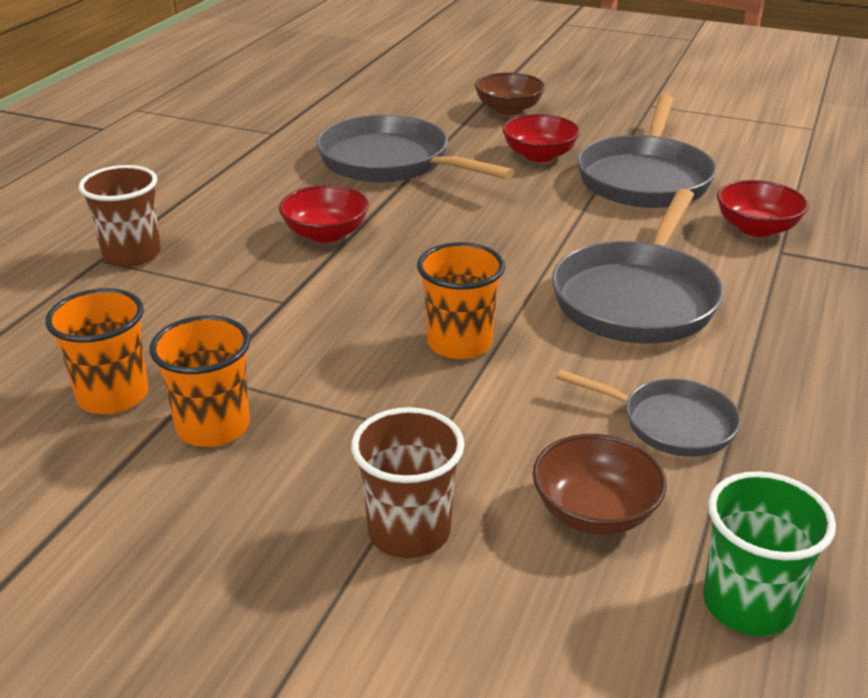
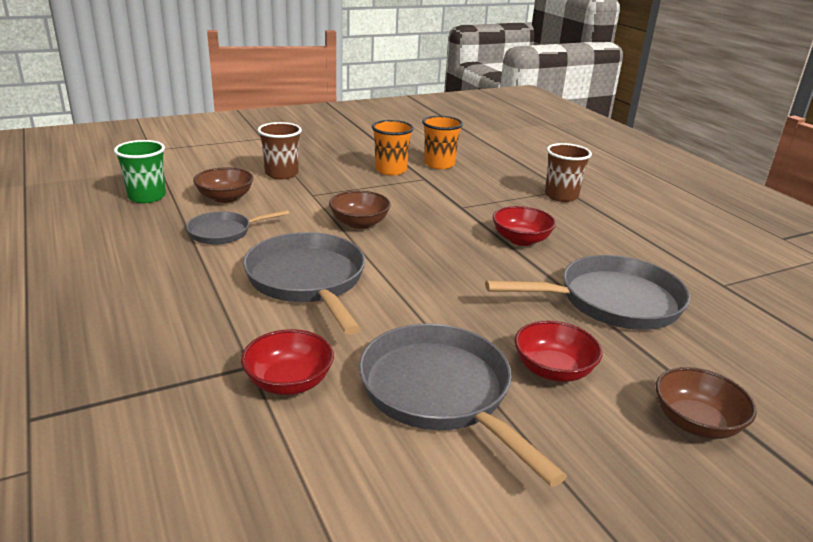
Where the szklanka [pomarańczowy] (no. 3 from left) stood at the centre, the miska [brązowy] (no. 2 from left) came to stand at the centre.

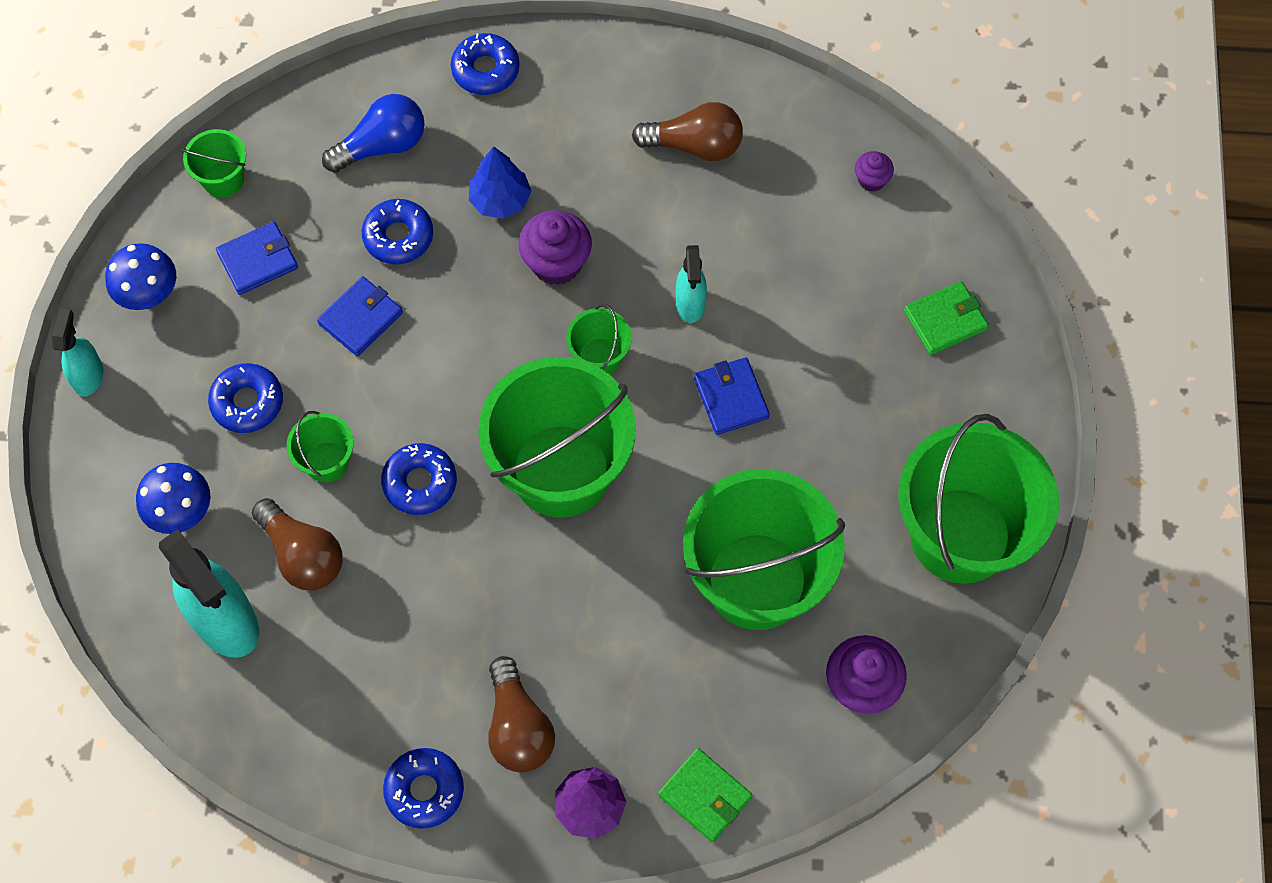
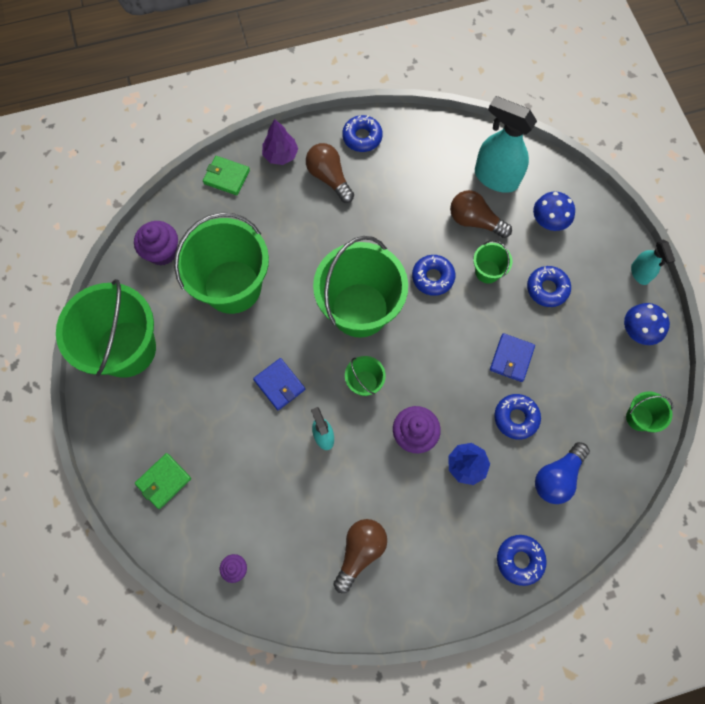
The second view lost the portfel [niebieski] (no. 1 from left) at the top left.
The żarówka [brązowy] (no. 3 from left in the first image) at the top centre ended up facing another way, 135 degrees clockwise from before.

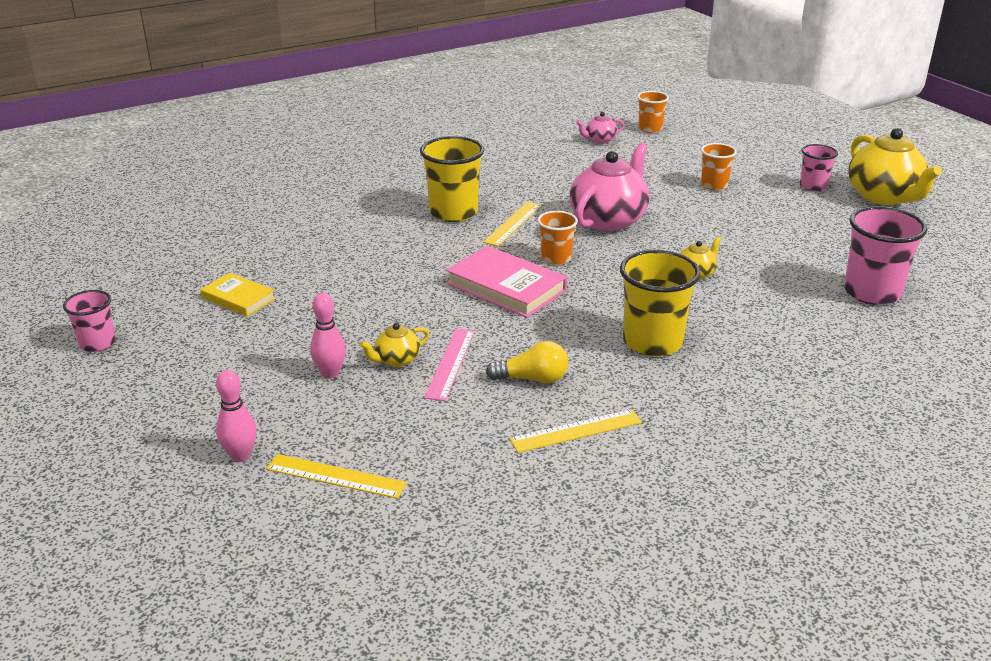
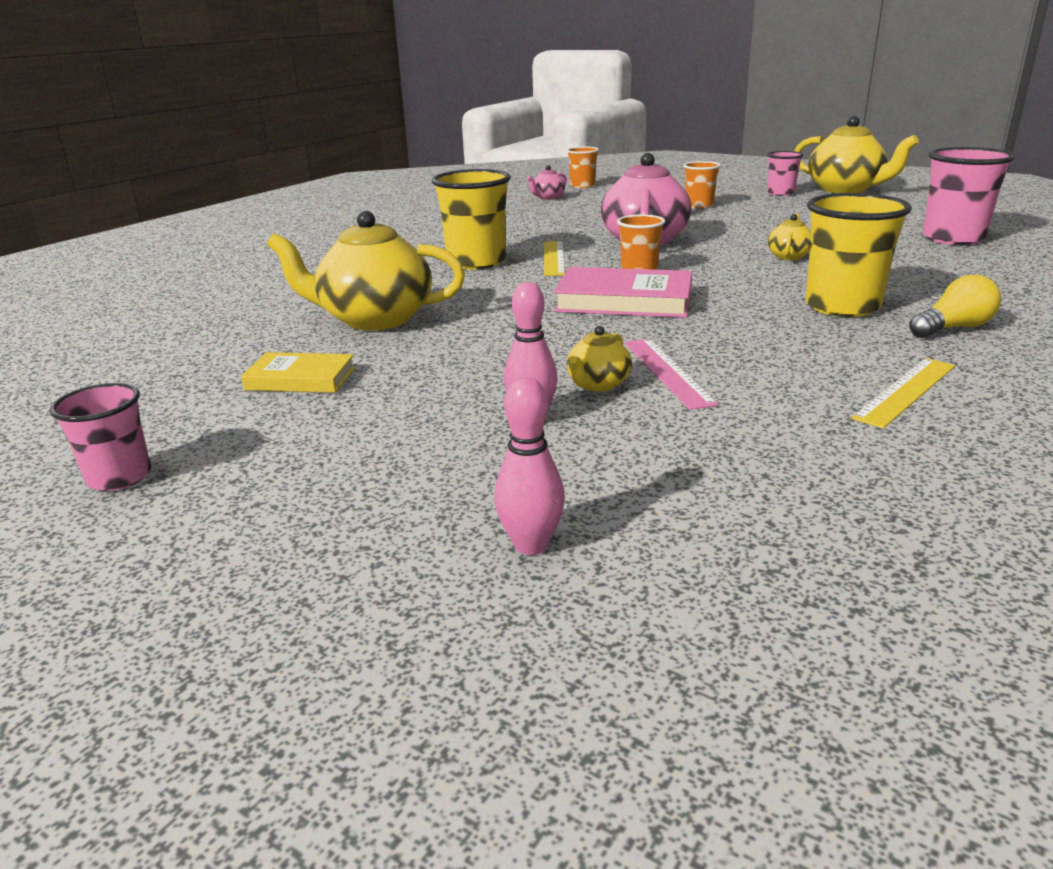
The second view lost the linijka [żółty] (no. 1 from left) at the bottom centre.
The żarówka [żółty] ended up elsewhere, having gone from the centre to the middle right.
The second view gained the imbryk [żółty] (no. 1 from left) at the top centre.

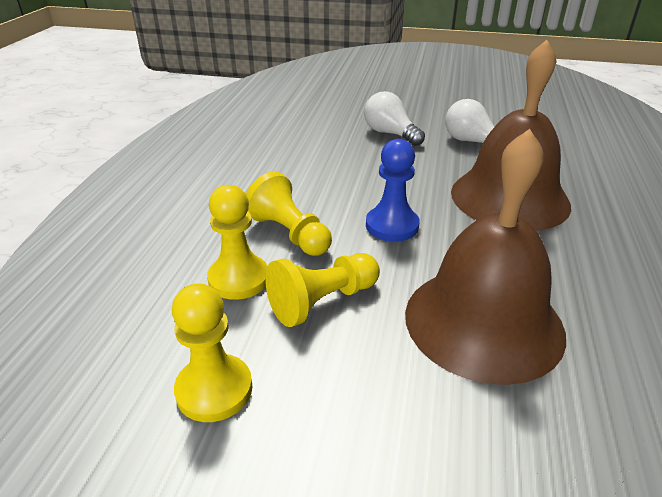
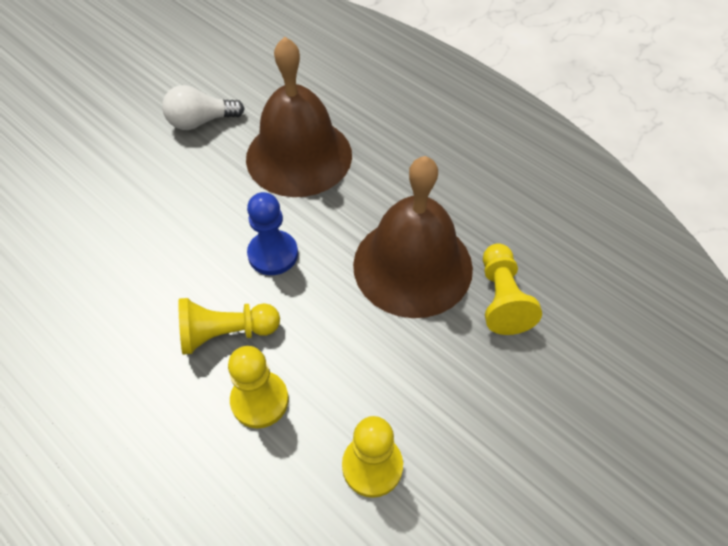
The pionek [żółty] (no. 4 from left) ended up elsewhere, having gone from the centre to the middle right.
The second view lost the żarówka [biały] (no. 1 from left) at the top centre.

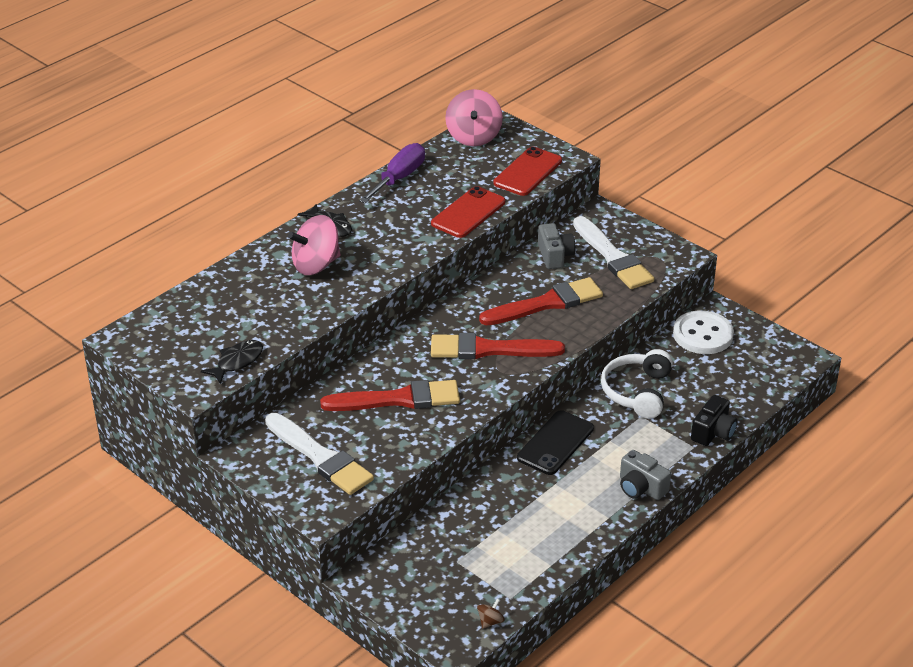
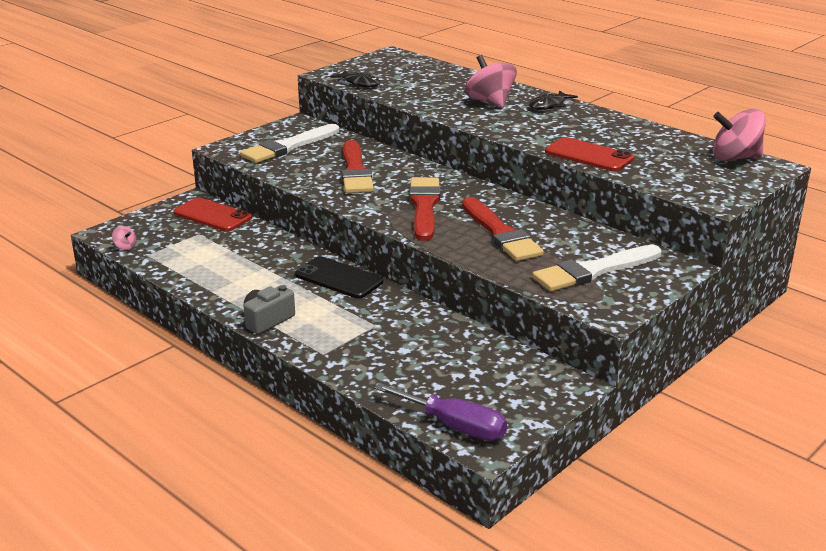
The śrubokręt [fioletowy] ended up elsewhere, having gone from the top centre to the bottom centre.
What was the bączek [brązowy] at the bottom centre turned into the bączek [różowy] (no. 1 from left) at the middle left.
The telefon [czerwony] (no. 2 from left in the first image) ended up elsewhere, having gone from the top centre to the middle left.
The second view lost the aparat fotograficzny [szary] (no. 1 from left) at the centre.
The second view lost the słuchawki [biały] at the middle right.
The second view lost the guzik [biały] at the middle right.
The second view lost the aparat fotograficzny [czarny] at the middle right.

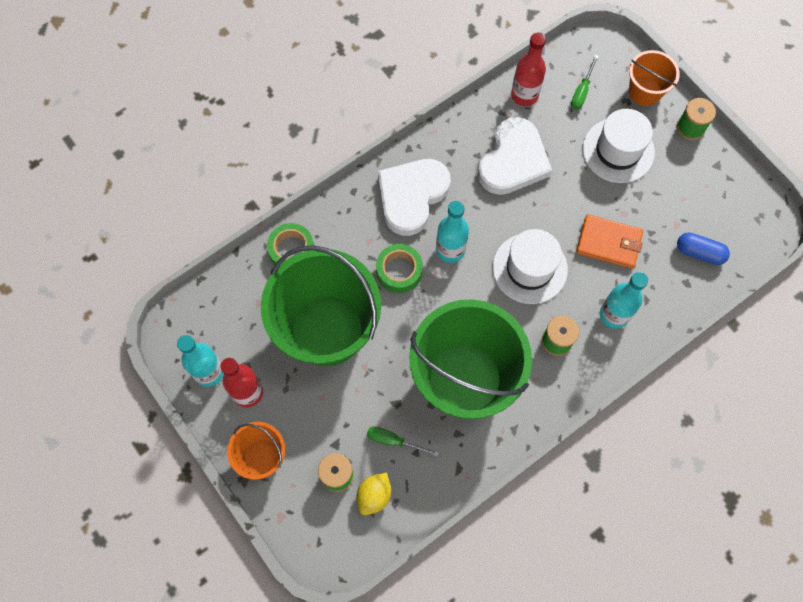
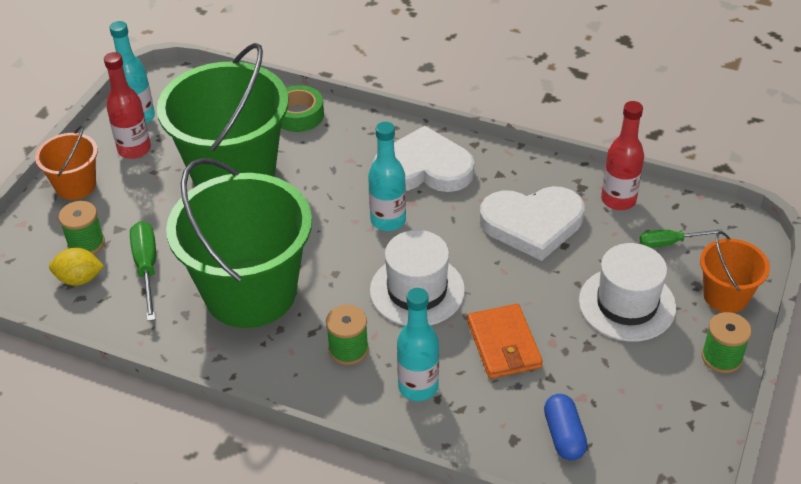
The size of the śrubokręt [zielony] (no. 1 from left) at the bottom centre changed by a factor of 1.50.
The second view lost the taśma klejąca [zielony] (no. 2 from left) at the centre.

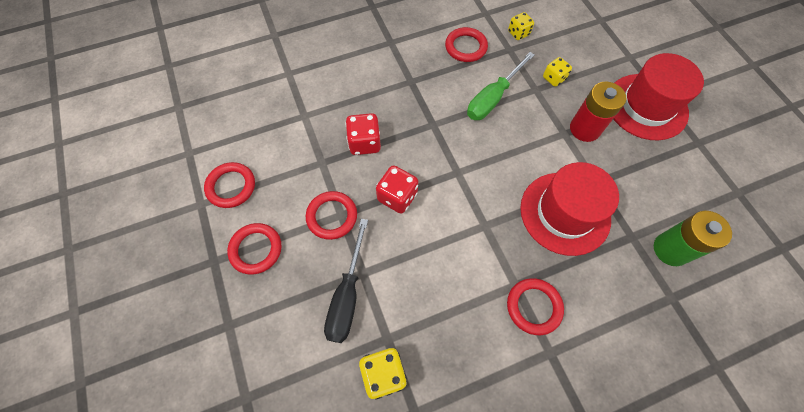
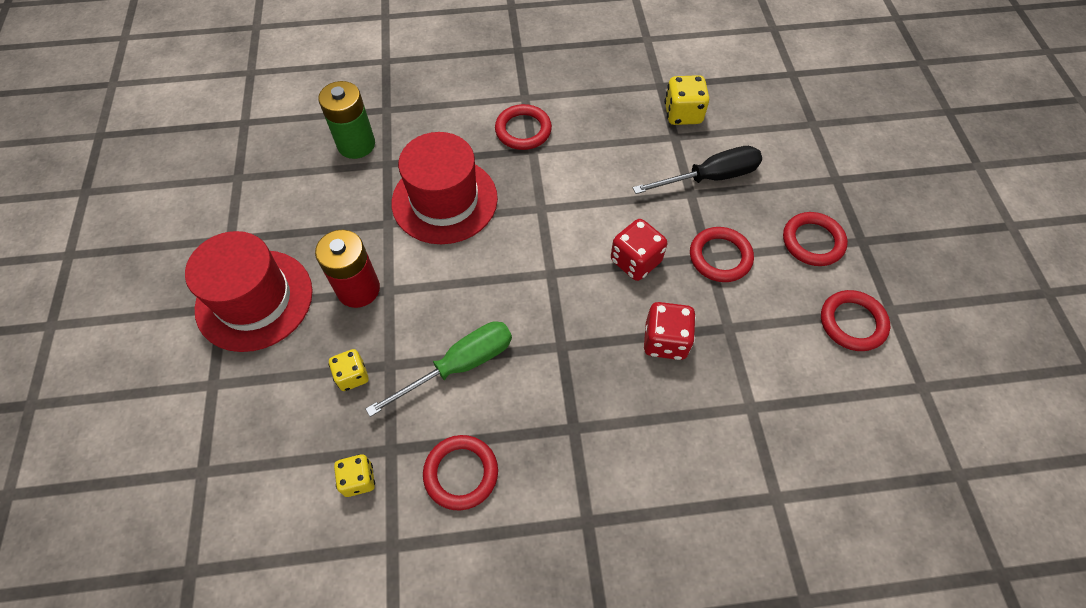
The śrubokręt [czarny] at the bottom centre ended up facing another way, 45 degrees clockwise from before.

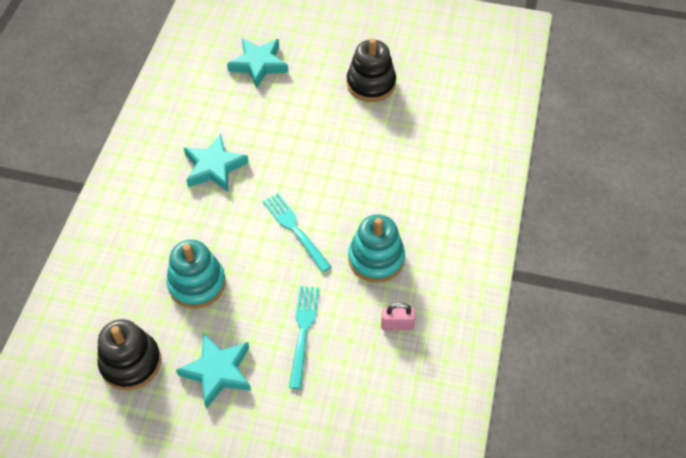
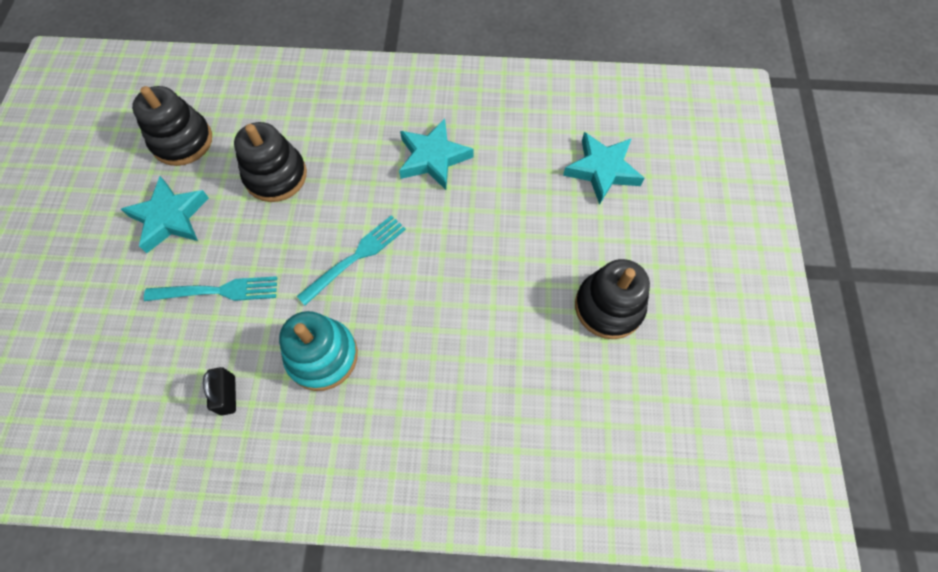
What was the zabawka nakładanka [turkusowy] (no. 1 from left) at the middle left turned into the zabawka nakładanka [czarny] (no. 2 from left) at the top left.
What was the kłódka [różowy] at the bottom centre turned into the kłódka [czarny] at the bottom left.

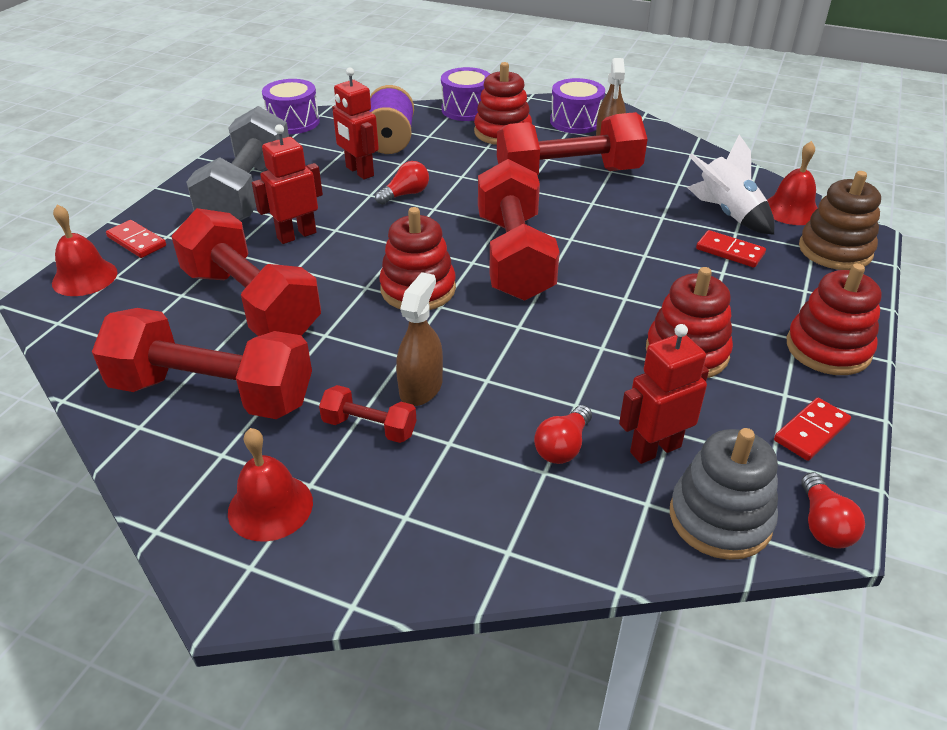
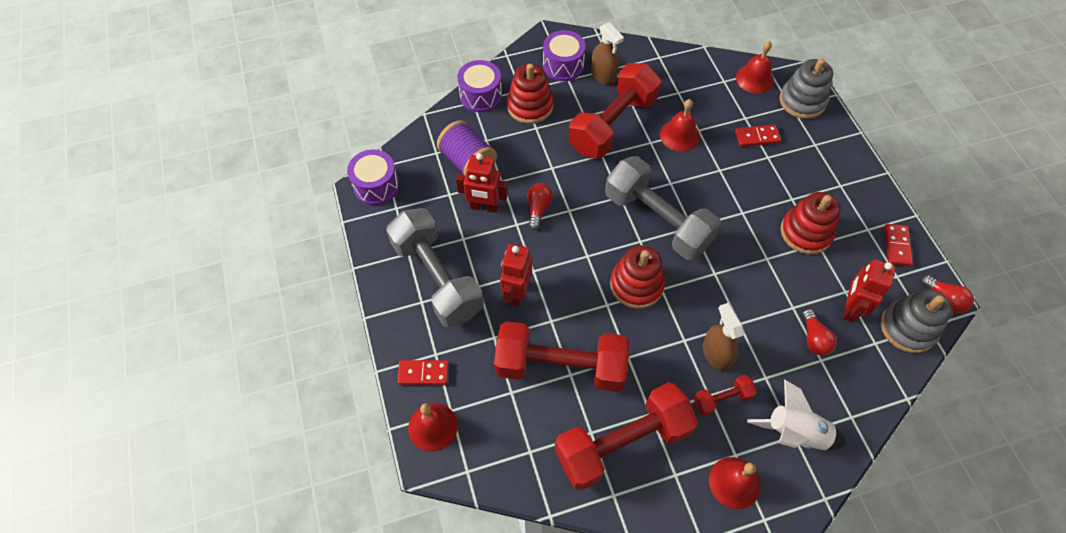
What was the hantel [czerwony] (no. 4 from left) at the top centre turned into the hantel [szary] (no. 2 from left) at the centre.
The rakieta [biały] ended up elsewhere, having gone from the top right to the bottom right.
The second view lost the zabawka nakładanka [czerwony] (no. 4 from left) at the middle right.
What was the zabawka nakładanka [brązowy] at the top right turned into the zabawka nakładanka [szary] (no. 1 from left) at the top right.
The second view gained the dzwonek [czerwony] (no. 2 from left) at the top centre.

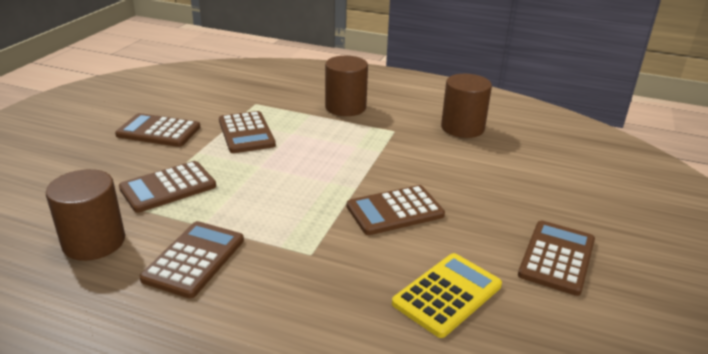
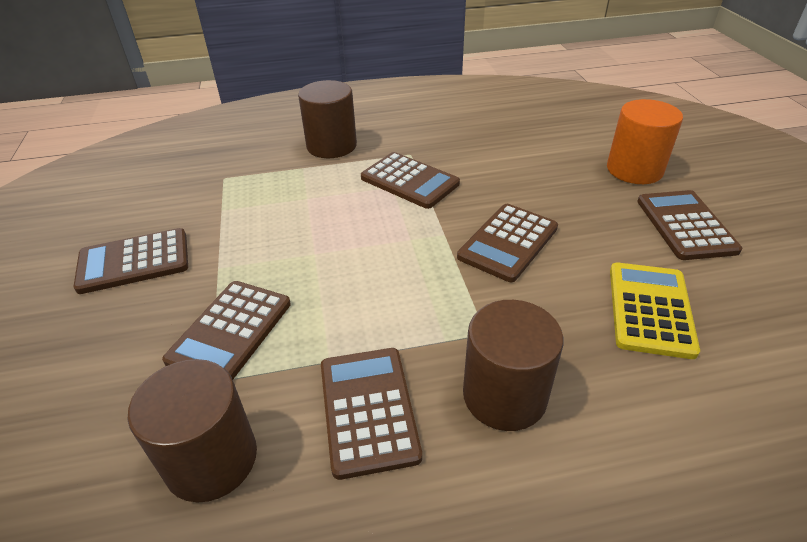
The kalkulator [brązowy] (no. 4 from left) ended up elsewhere, having gone from the centre to the top centre.
The walec [brązowy] (no. 3 from left) ended up elsewhere, having gone from the top centre to the bottom centre.
The second view gained the walec [pomarańczowy] at the top right.

